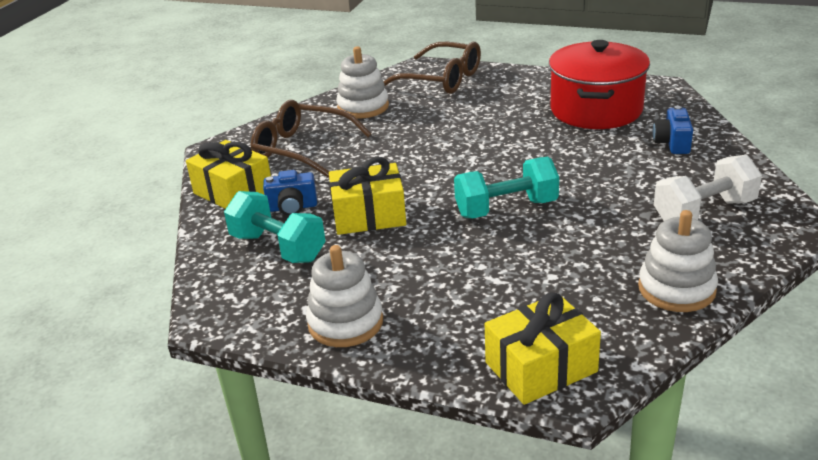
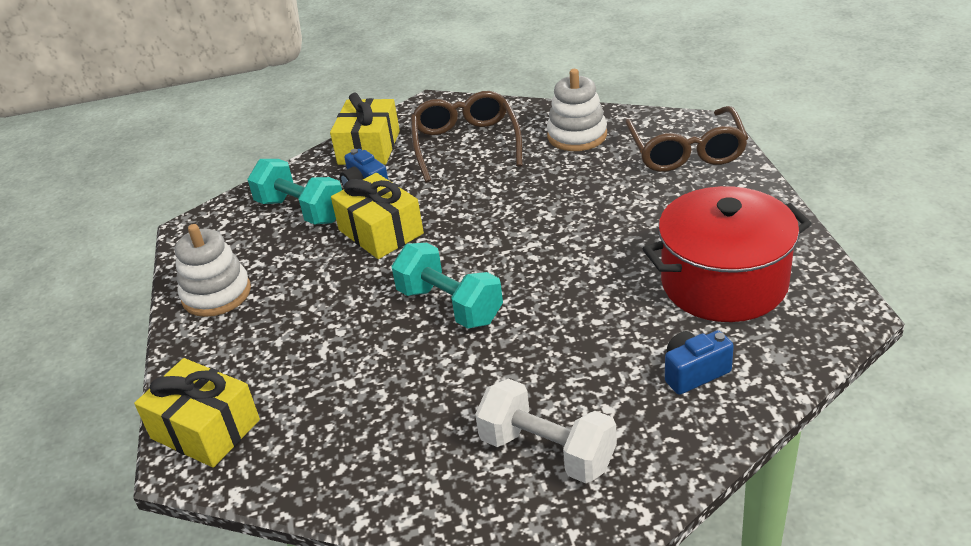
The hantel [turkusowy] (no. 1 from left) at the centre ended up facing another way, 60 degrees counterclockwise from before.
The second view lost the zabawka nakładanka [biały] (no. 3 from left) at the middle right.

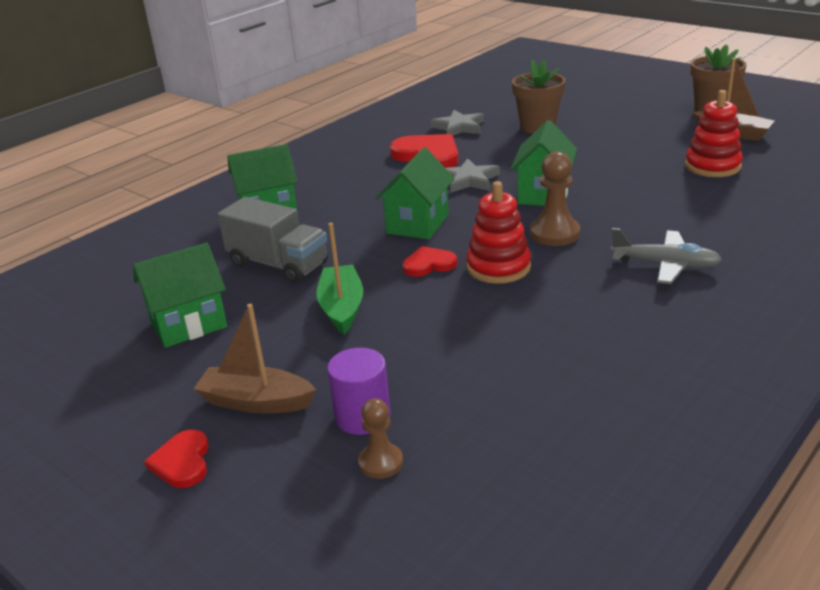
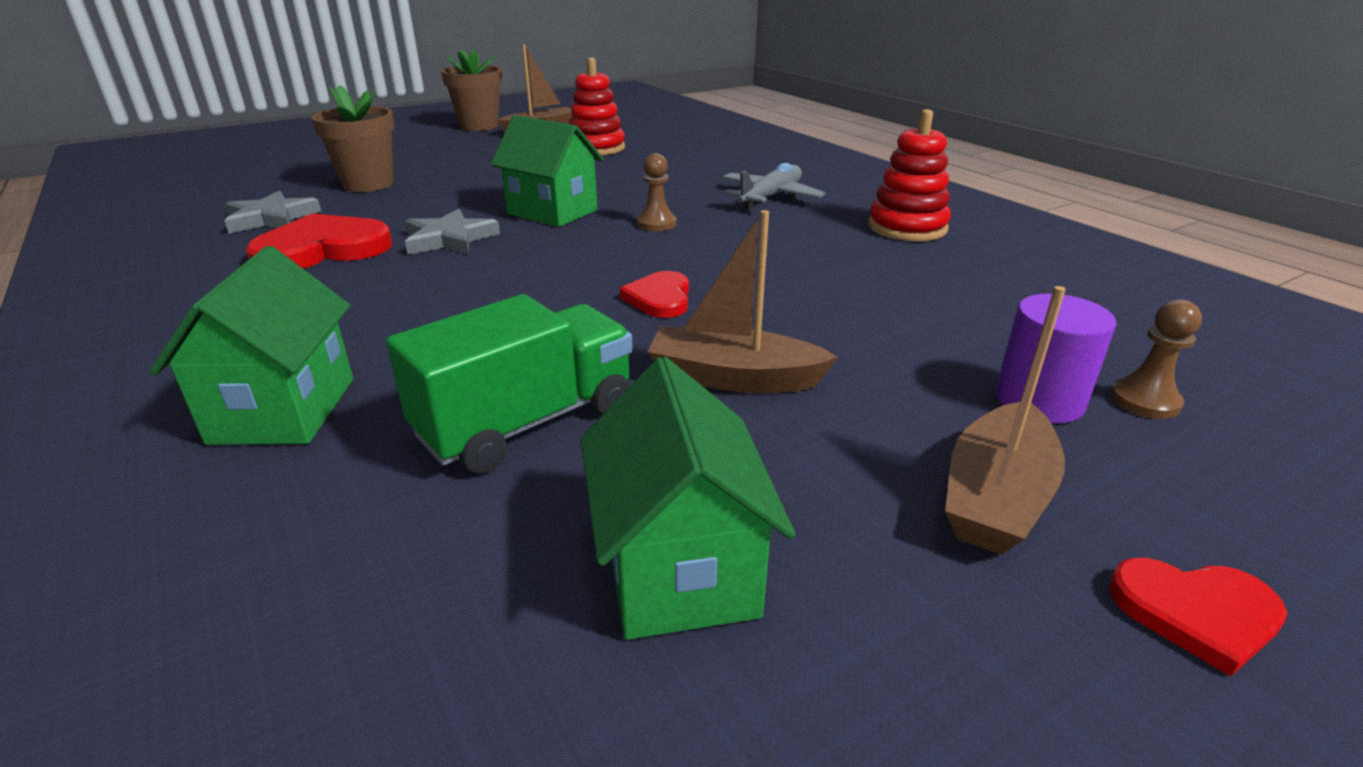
What was the ciężarówka [szary] at the middle left turned into the ciężarówka [zielony] at the centre.
What was the łódka [zielony] at the centre turned into the łódka [brązowy] (no. 2 from left) at the centre.
The second view lost the domek [zielony] (no. 3 from left) at the top centre.
The zabawka nakładanka [czerwony] (no. 1 from left in the first image) ended up elsewhere, having gone from the centre to the top right.
The size of the pionek [brązowy] (no. 2 from left in the first image) at the middle right changed by a factor of 0.63.

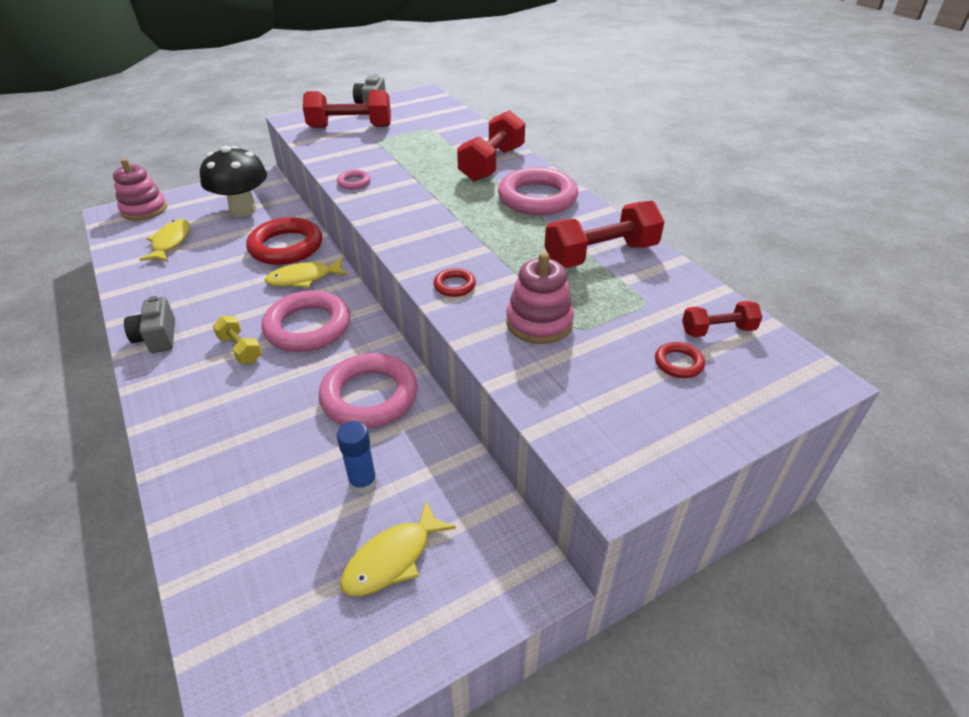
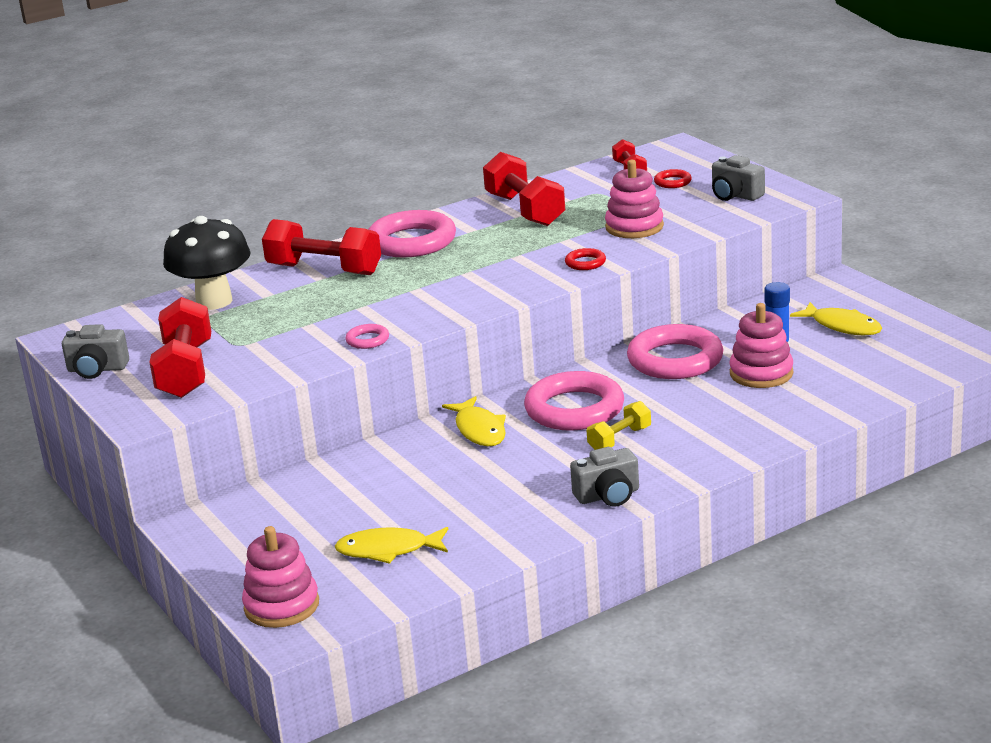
The grzyb [czarny] ended up elsewhere, having gone from the top left to the middle left.
The second view lost the pierścień [czerwony] (no. 1 from left) at the middle left.
The second view gained the aparat fotograficzny [szary] (no. 3 from left) at the top right.
The second view gained the zabawka nakładanka [różowy] (no. 3 from left) at the middle right.

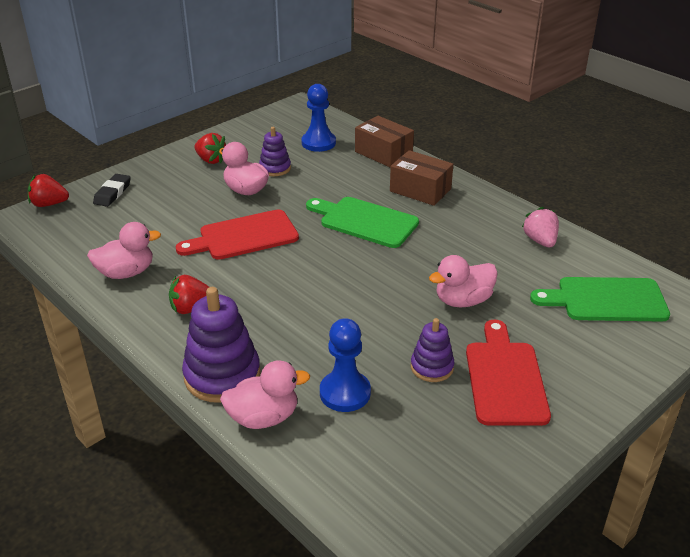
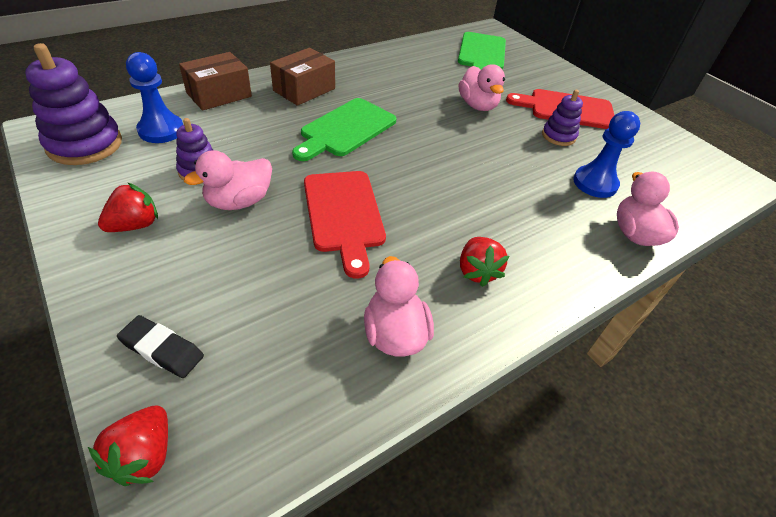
The zabawka nakładanka [fioletowy] (no. 1 from left) ended up elsewhere, having gone from the middle left to the top left.
The second view lost the truskawka [różowy] at the middle right.

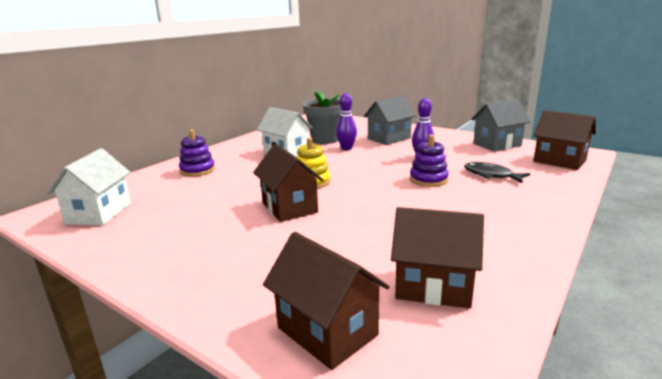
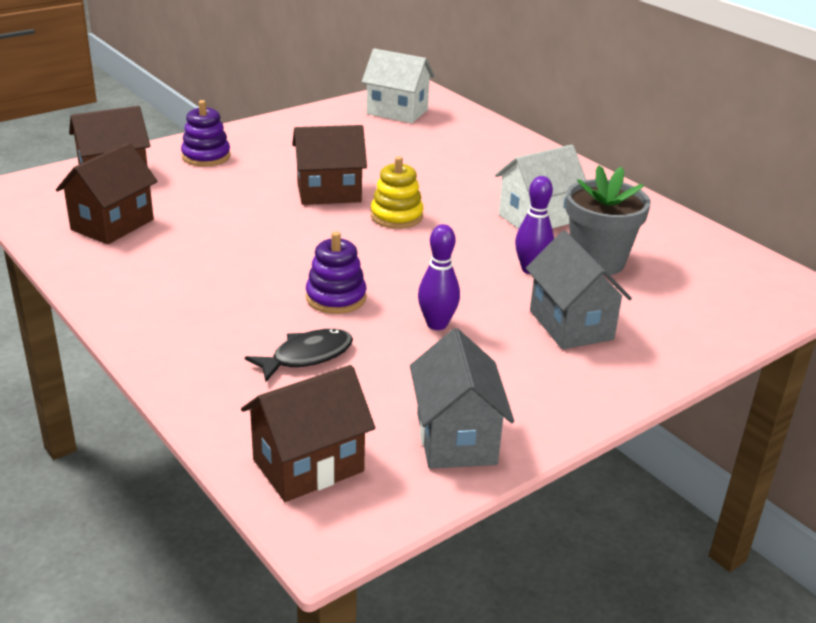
The zabawka nakładanka [fioletowy] (no. 1 from left) ended up elsewhere, having gone from the middle left to the top left.

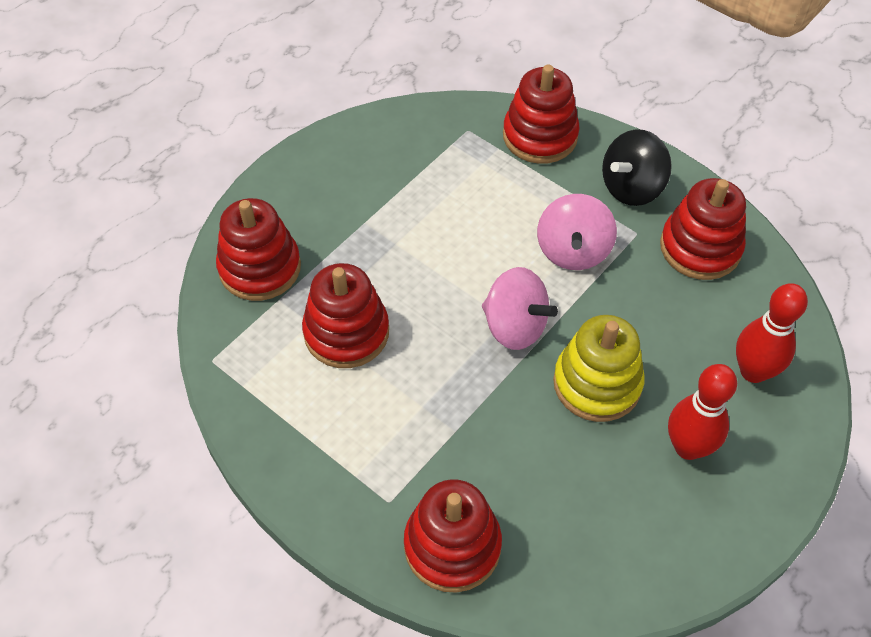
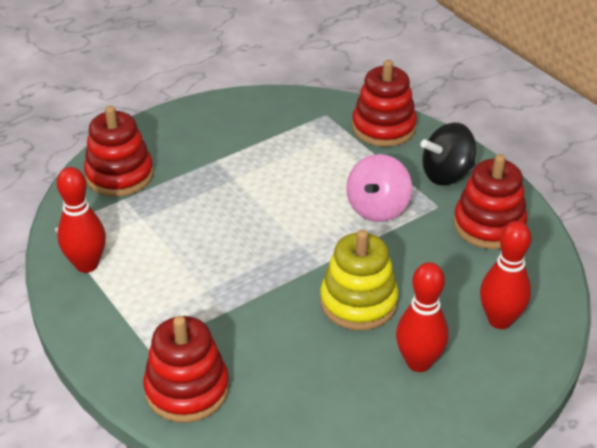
The second view lost the zabawka nakładanka [czerwony] (no. 2 from left) at the centre.
The second view lost the bączek [różowy] (no. 1 from left) at the centre.
The second view gained the kręgiel [czerwony] (no. 1 from left) at the middle left.

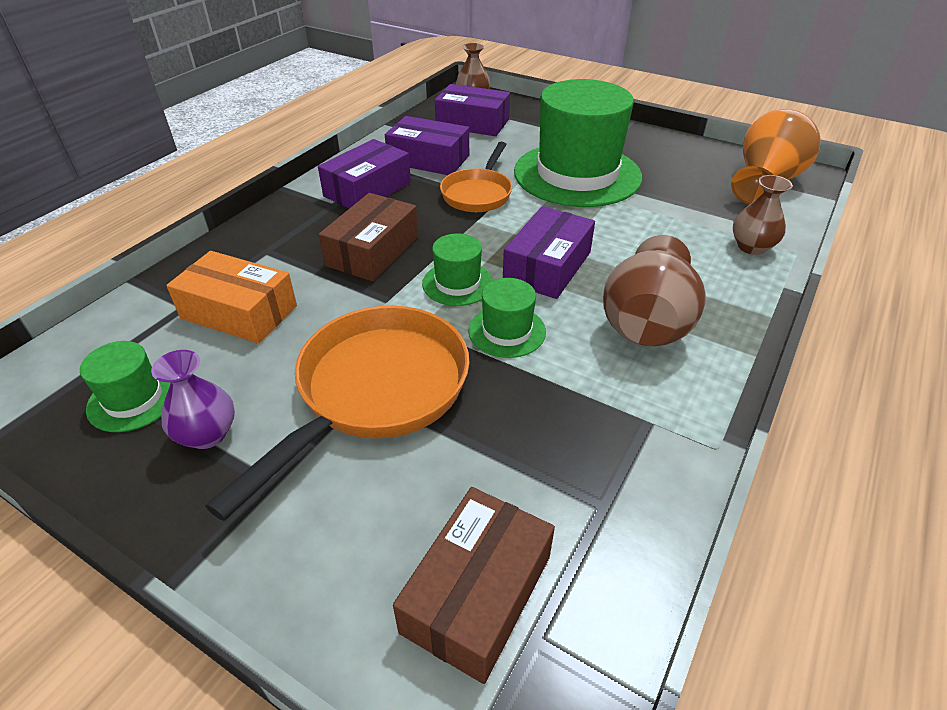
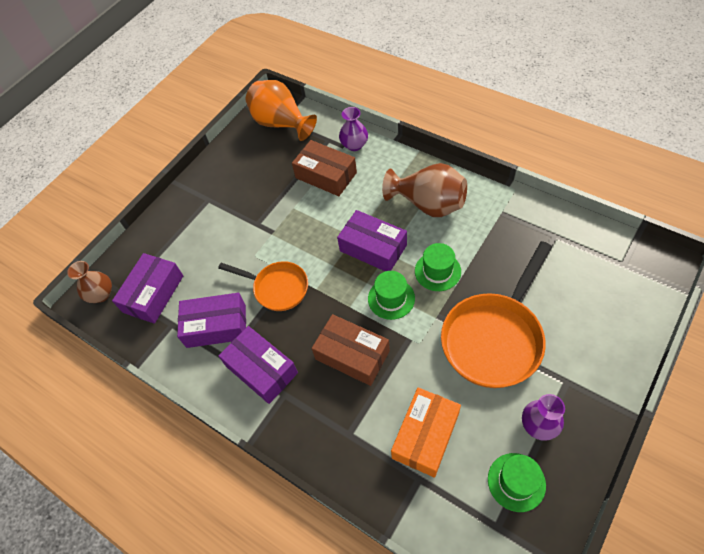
The patelnia [pomarańczowy] (no. 1 from left in the first image) at the centre ended up facing another way, 90 degrees counterclockwise from before.
The pudełko [fioletowy] (no. 2 from left) at the top centre ended up facing another way, 60 degrees clockwise from before.
The pudełko [brązowy] (no. 2 from left in the first image) ended up elsewhere, having gone from the bottom centre to the top centre.
The second view lost the kapelusz [zielony] (no. 4 from left) at the top centre.
What was the wazon [brązowy] (no. 3 from left) at the top right turned into the wazon [fioletowy] (no. 1 from left) at the top centre.

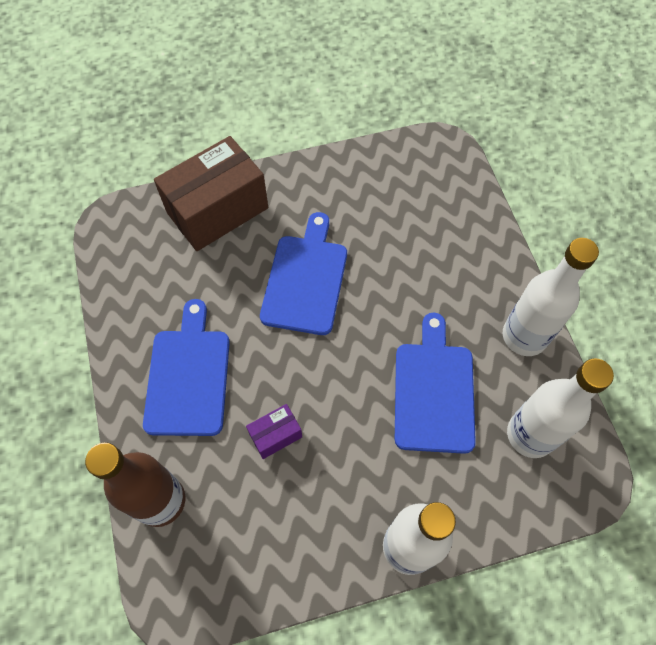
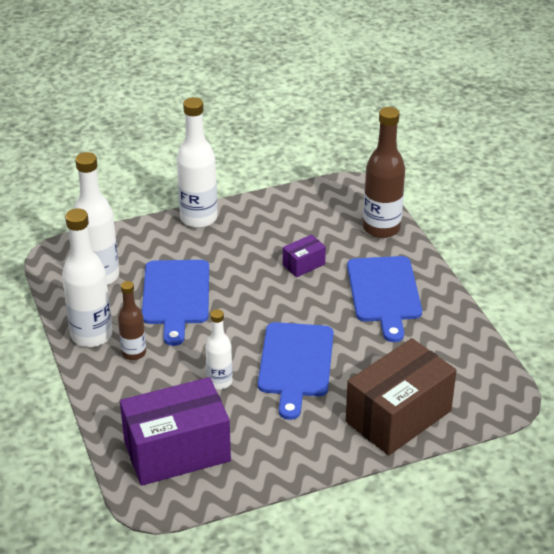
The second view gained the butelka [brązowy] (no. 1 from left) at the middle left.
The second view gained the pudełko [fioletowy] (no. 1 from left) at the bottom left.
The second view gained the butelka [biały] (no. 4 from left) at the centre.

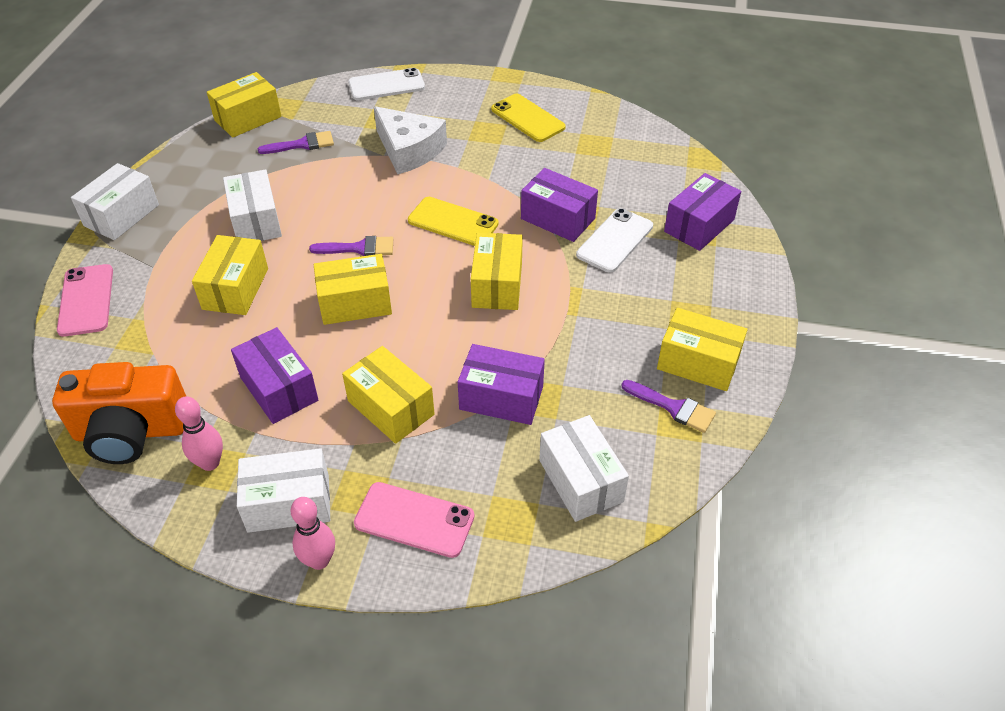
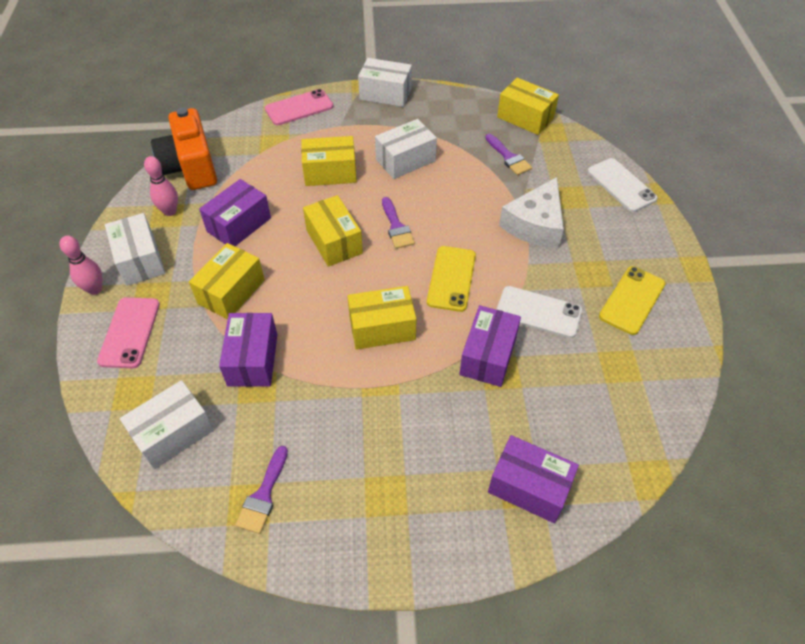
The telefon [biały] (no. 2 from left in the first image) ended up elsewhere, having gone from the centre to the middle right.
The second view lost the pudełko [żółty] (no. 6 from left) at the middle right.

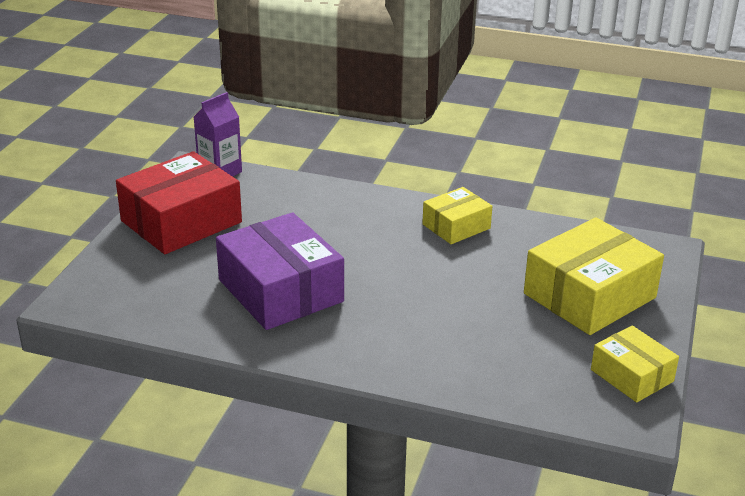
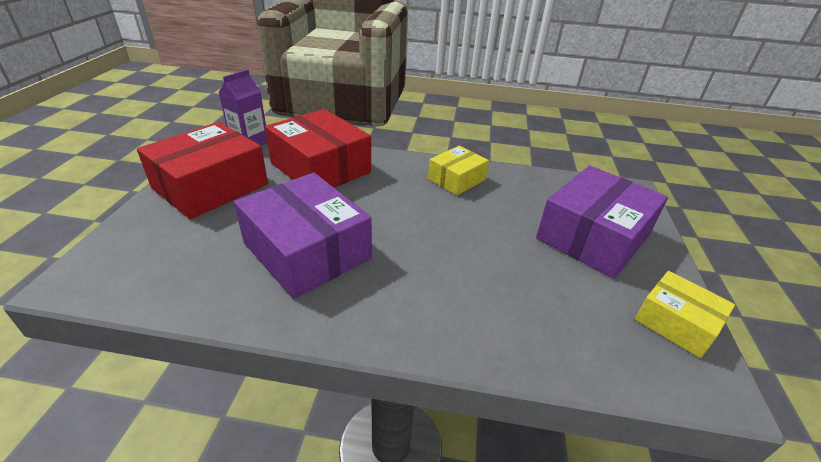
What was the pudełko [żółty] (no. 2 from left) at the middle right turned into the pudełko [fioletowy] (no. 2 from left) at the middle right.
The second view gained the pudełko [czerwony] (no. 2 from left) at the top centre.

